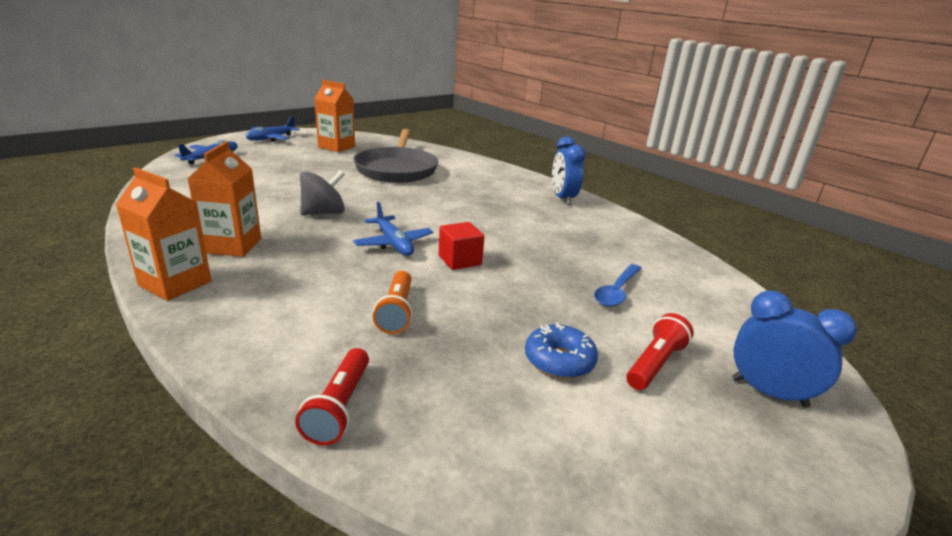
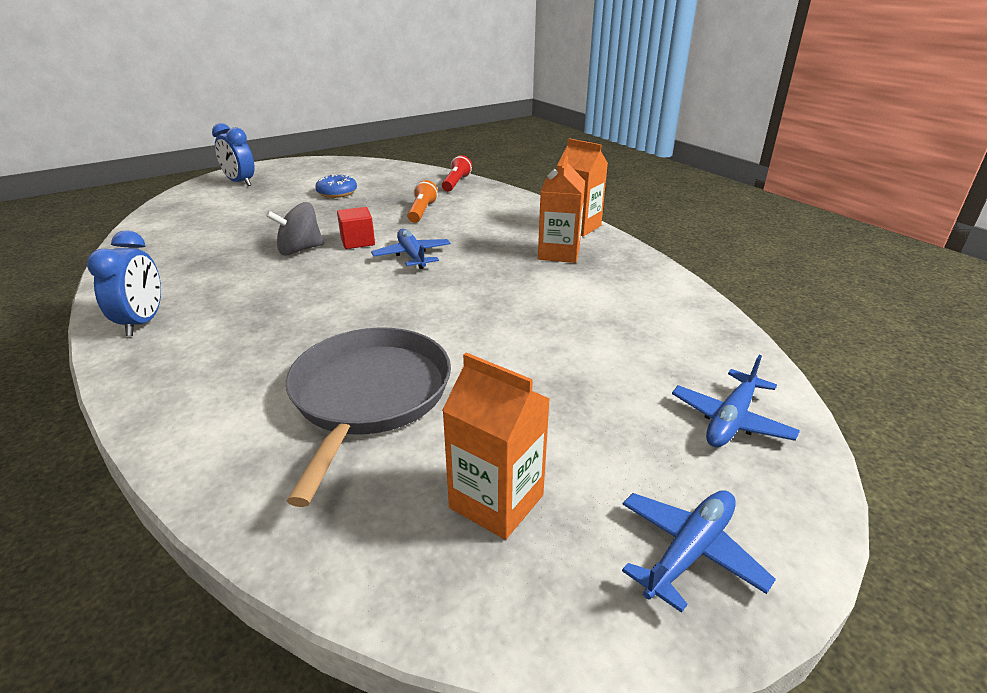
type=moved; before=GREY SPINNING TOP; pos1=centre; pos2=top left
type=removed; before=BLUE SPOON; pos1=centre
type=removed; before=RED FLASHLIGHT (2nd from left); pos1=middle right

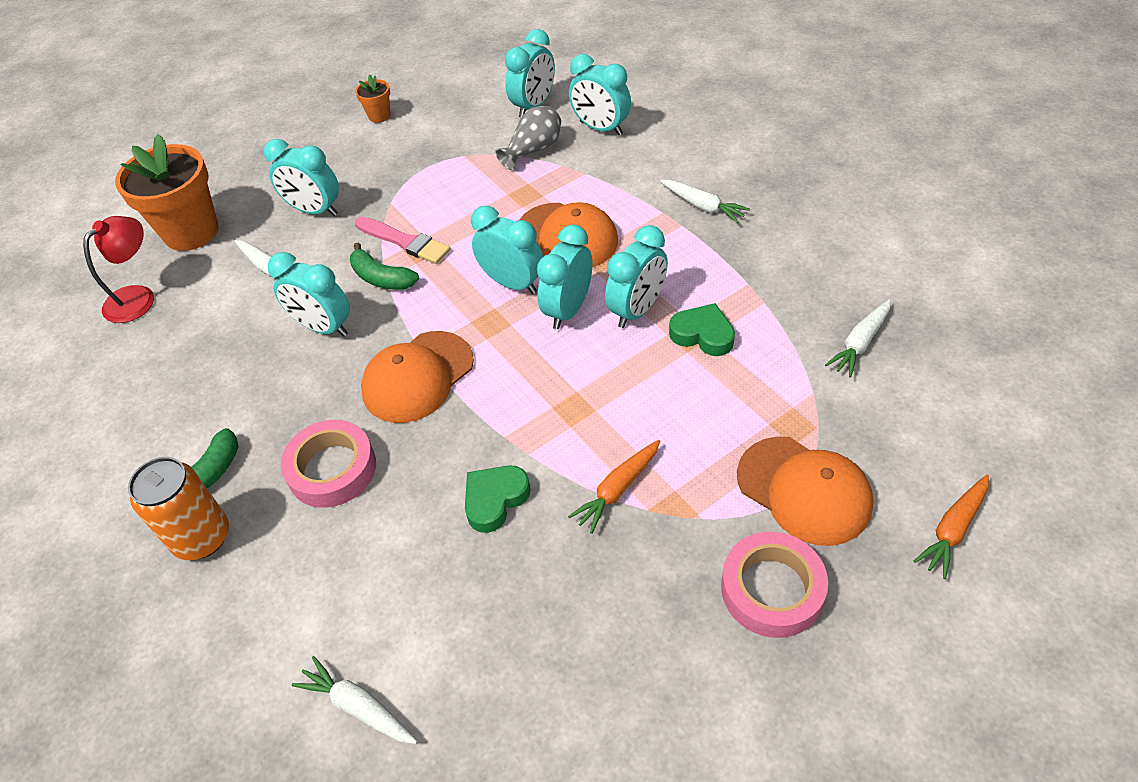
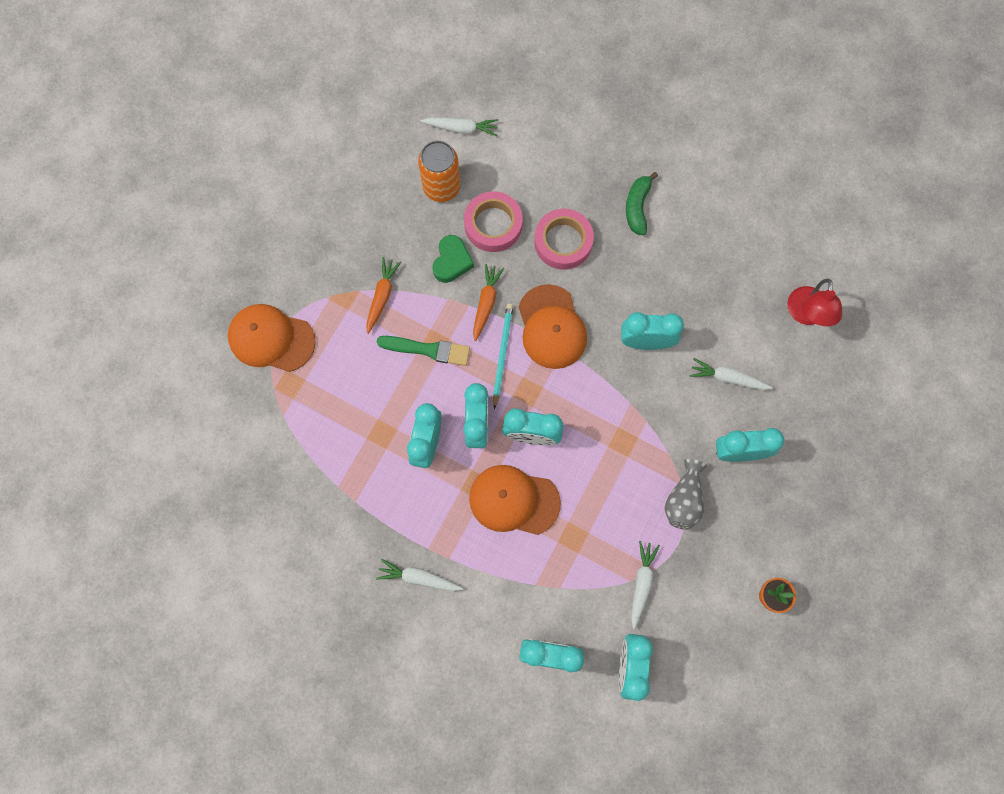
type=removed; before=ORANGE FLOWER POT (1st from left); pos1=top left
type=moved; before=ORANGE CAN; pos1=middle left; pos2=top centre
type=removed; before=GREEN BANANA (2nd from left); pos1=centre
type=removed; before=PINK BRUSH; pos1=top centre
type=turned; before=ORANGE CAP (1st from left in the first image); pos1=centre; pos2=centre; turn=150
type=moved; before=GREY VASE; pos1=top centre; pos2=middle right
type=removed; before=GREEN HEART (2nd from left); pos1=centre
type=moved; before=PINK TAPE (2nd from left in the first image); after=PINK TAPE (1st from left); pos1=bottom right; pos2=top centre
type=moved; before=WHITE CARROT (4th from left in the first image); after=WHITE CARROT (3rd from left); pos1=middle right; pos2=bottom centre
type=moved; before=ORANGE CARROT (2nd from left); pos1=bottom right; pos2=centre
type=added; after=GREEN BRUSH; pos2=centre
type=added; after=TURQUOISE PENCIL; pos2=centre

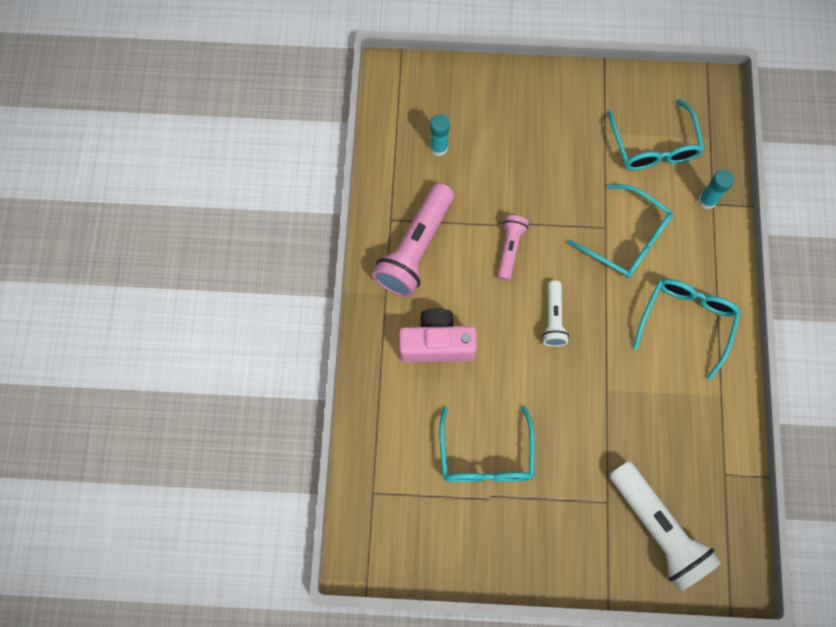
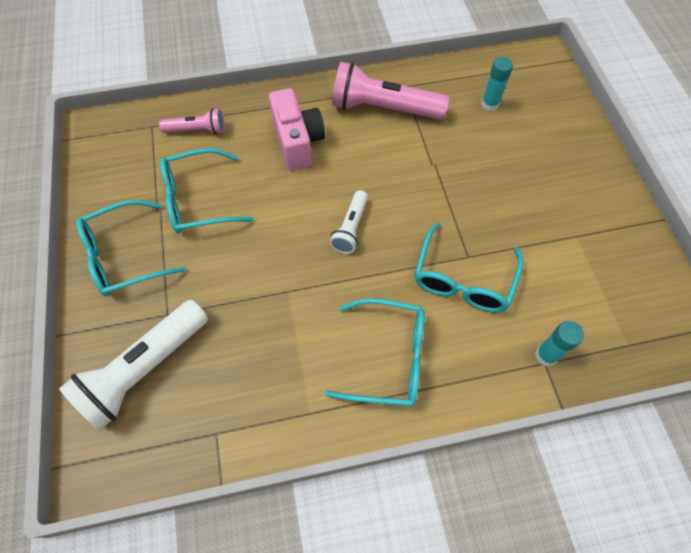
type=moved; before=PINK FLASHLIGHT (2nd from left in the first image); after=PINK FLASHLIGHT (1st from left); pos1=centre; pos2=top left
type=turned; before=WHITE FLASHLIGHT (1st from left in the first image); pos1=centre; pos2=centre; turn=-60
type=moved; before=TURQUOISE GLASSES (3rd from left in the first image); after=TURQUOISE GLASSES (1st from left); pos1=top right; pos2=middle left

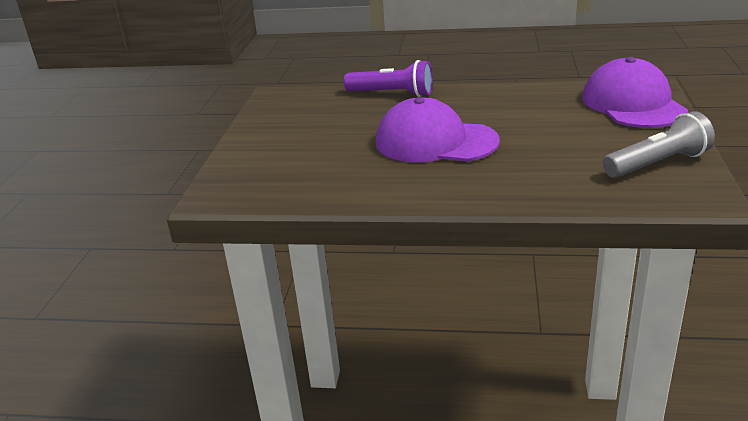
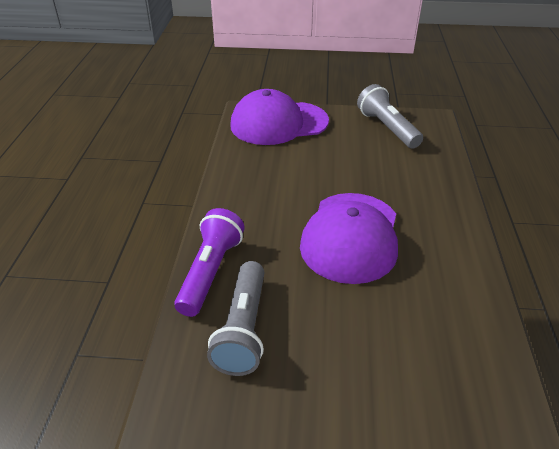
type=added; after=GREY FLASHLIGHT (1st from left); pos2=bottom centre

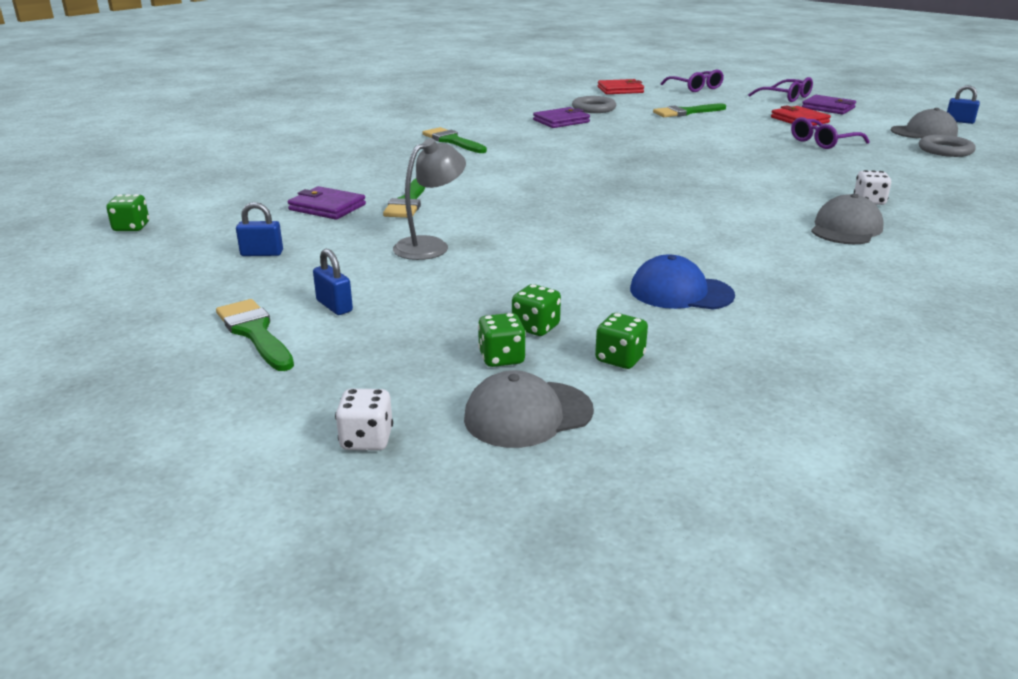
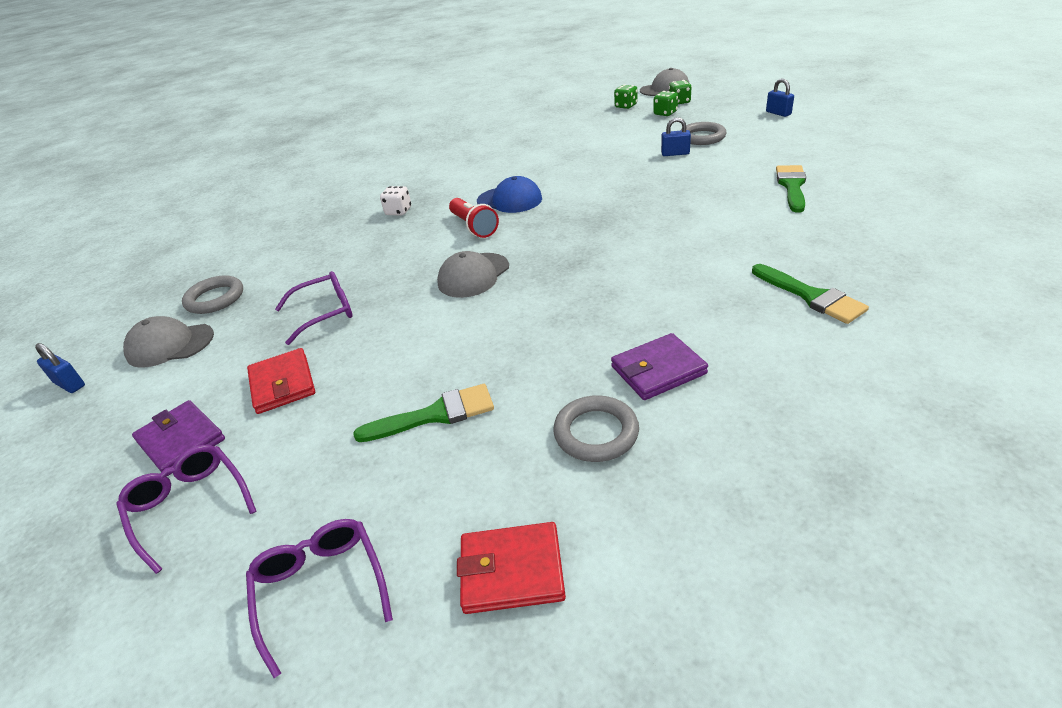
type=removed; before=GREEN DICE (1st from left); pos1=top left
type=removed; before=GREEN BRUSH (1st from left); pos1=middle left
type=moved; before=BLUE PADLOCK (1st from left in the first image); after=BLUE PADLOCK (2nd from left); pos1=middle left; pos2=top centre
type=removed; before=PURPLE WALLET (1st from left); pos1=top left
type=removed; before=WHITE DICE (1st from left); pos1=centre
type=removed; before=GREY LAMP; pos1=top centre
type=moved; before=BLUE CAP; pos1=middle right; pos2=top centre
type=moved; before=GREY CAP (2nd from left); pos1=top right; pos2=centre
type=added; after=RED FLASHLIGHT; pos2=top centre
type=added; after=GREY RING (3rd from left); pos2=top centre

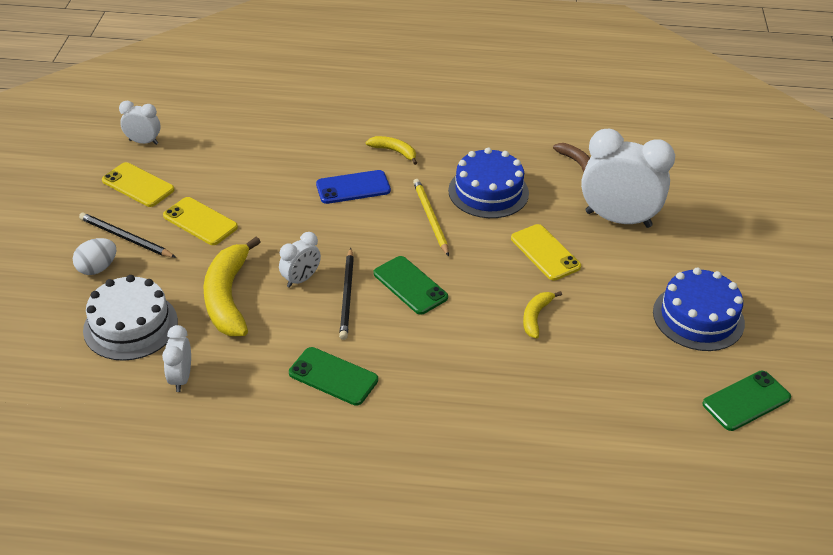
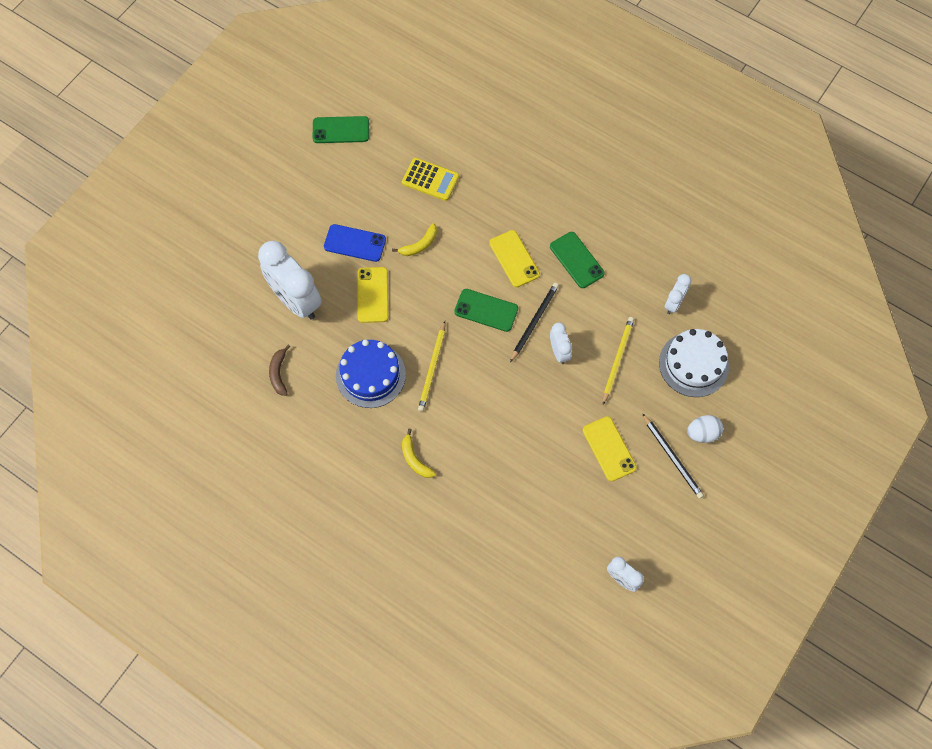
type=moved; before=YELLOW PHONE (1st from left in the first image); after=YELLOW PHONE (2nd from left); pos1=top left; pos2=centre
type=replaced; before=YELLOW BANANA (1st from left); after=YELLOW PENCIL (2nd from left); pos1=middle left; pos2=centre
type=turned; before=WHITE CLOCK (3rd from left in the first image); pos1=centre; pos2=centre; turn=90
type=moved; before=BLUE PHONE; pos1=centre; pos2=top centre
type=turned; before=GREEN PHONE (2nd from left); pos1=centre; pos2=centre; turn=-60
type=removed; before=BLUE CAKE (2nd from left); pos1=middle right
type=added; after=YELLOW CALCULATOR; pos2=top centre

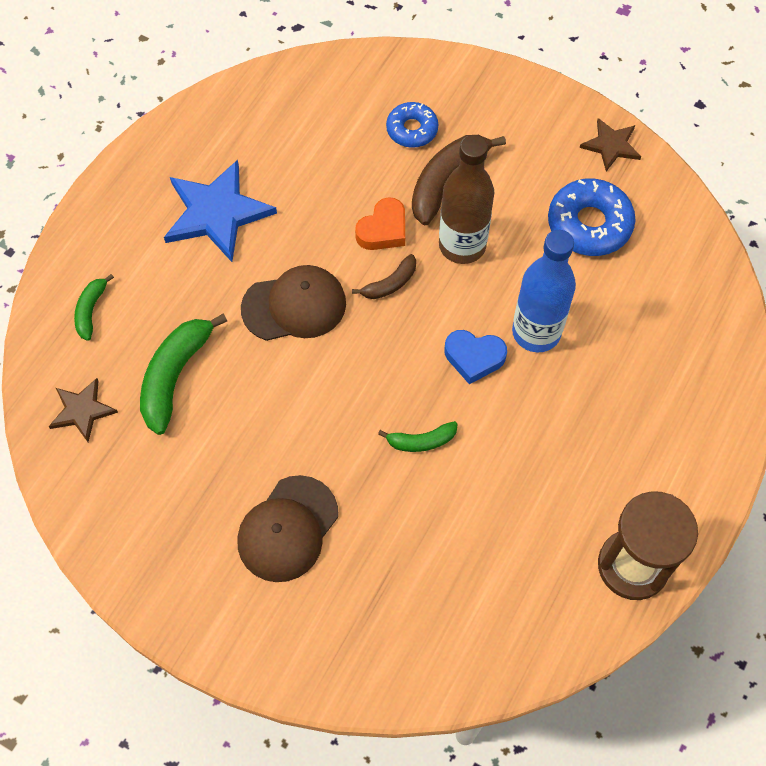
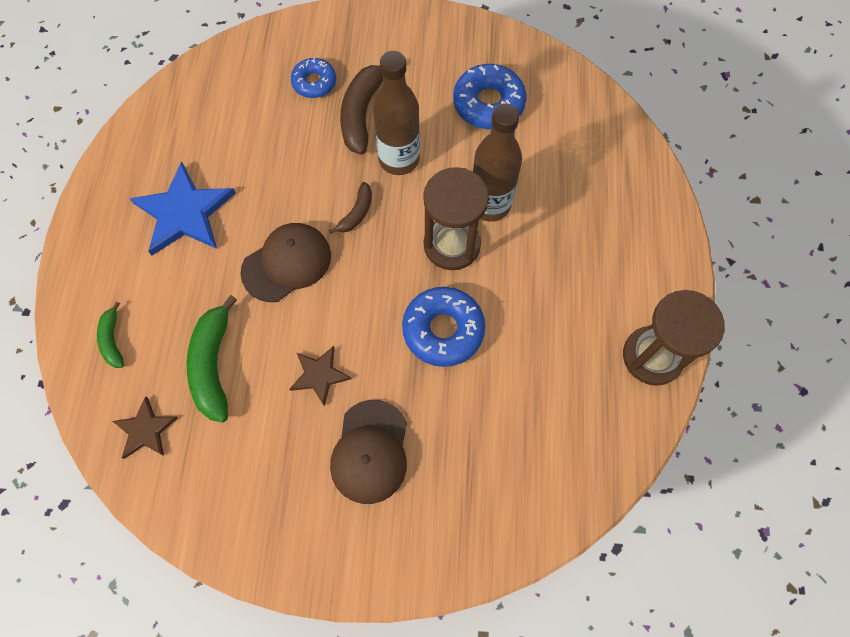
type=removed; before=ORANGE HEART; pos1=top centre
type=replaced; before=GREEN BANANA (3rd from left); after=BLUE DONUT (2nd from left); pos1=centre; pos2=centre
type=replaced; before=BLUE HEART; after=BROWN HOURGLASS (1st from left); pos1=centre; pos2=centre
type=recoloured; before=BLUE BOTTLE; after=BROWN BOTTLE (2nd from left); pos1=middle right; pos2=top centre
type=moved; before=BROWN STAR (2nd from left); pos1=top right; pos2=centre

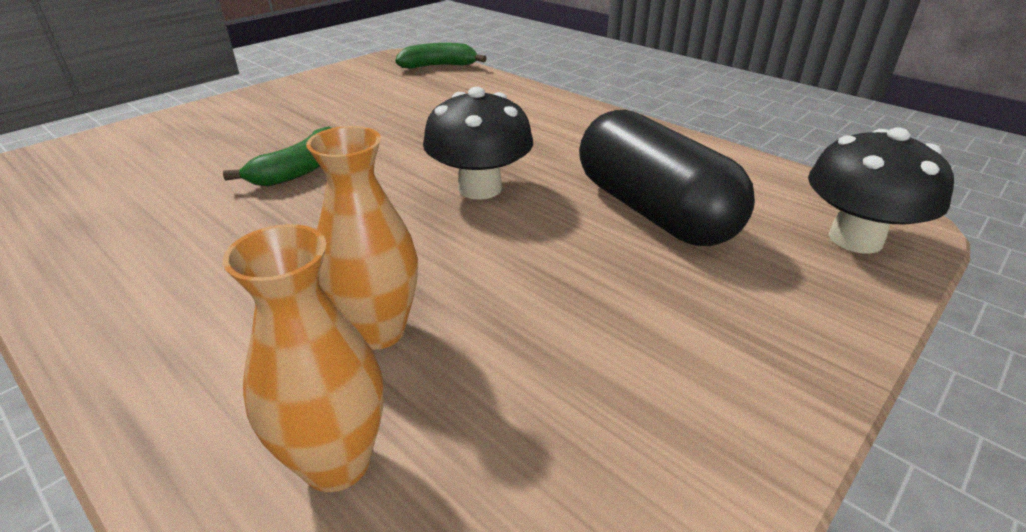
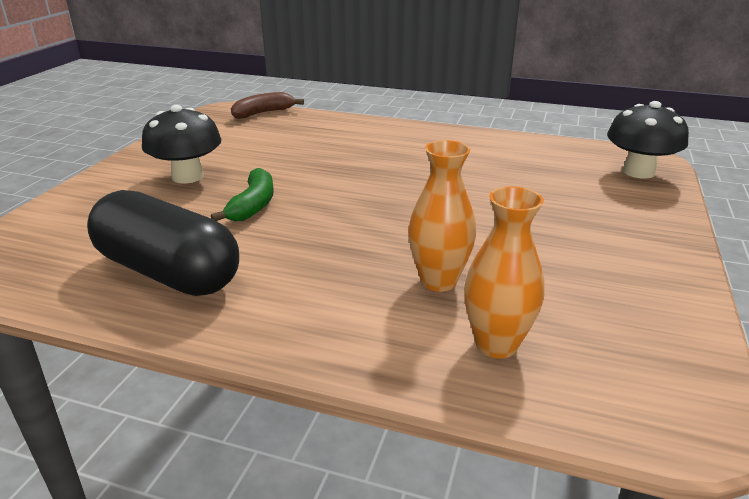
type=recoloured; before=GREEN BANANA (2nd from left); after=BROWN BANANA; pos1=top centre; pos2=top centre
type=moved; before=BLACK MUSHROOM (1st from left); pos1=top centre; pos2=top left
type=moved; before=BLACK CAPSULE; pos1=centre; pos2=middle left

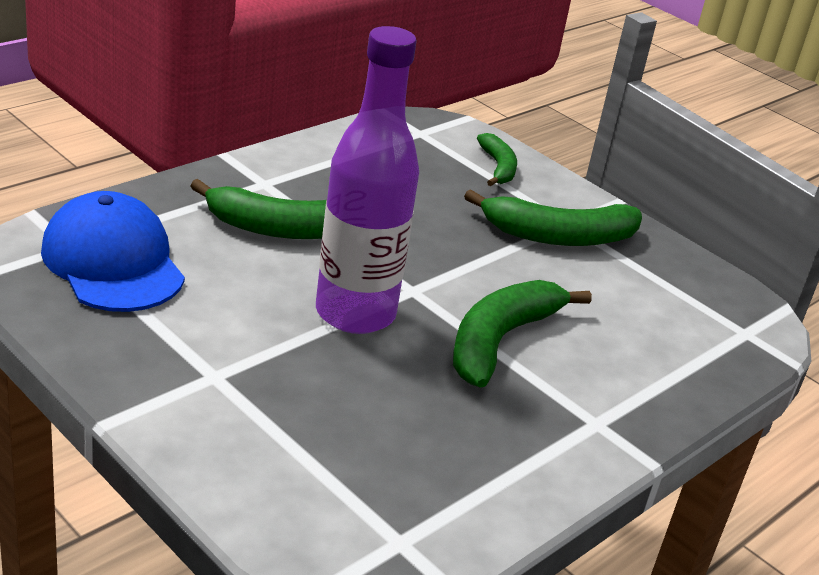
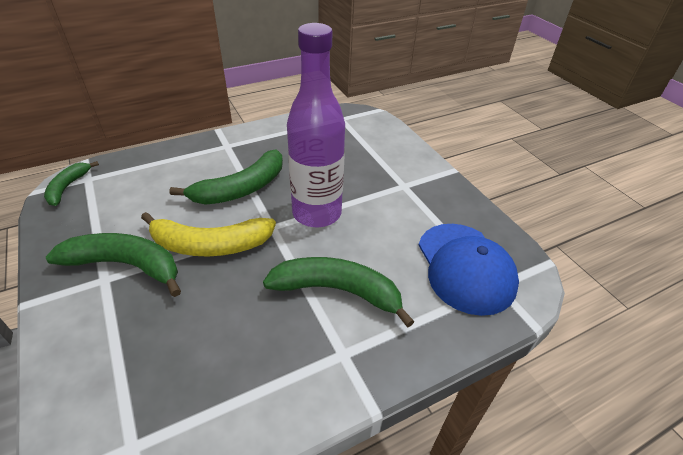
type=moved; before=GREEN BANANA (2nd from left in the first image); after=GREEN BANANA (1st from left); pos1=top centre; pos2=middle left
type=added; after=YELLOW BANANA; pos2=middle left

